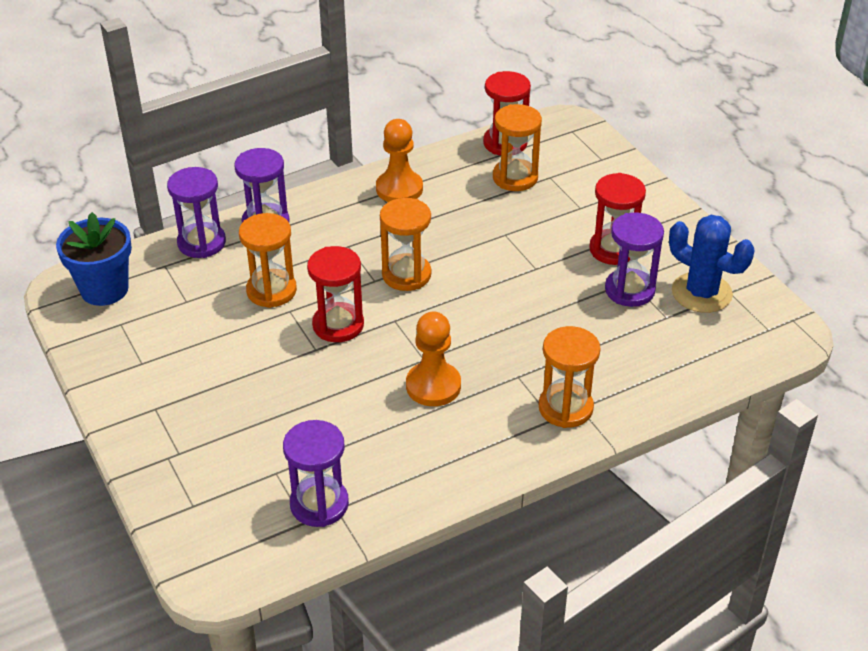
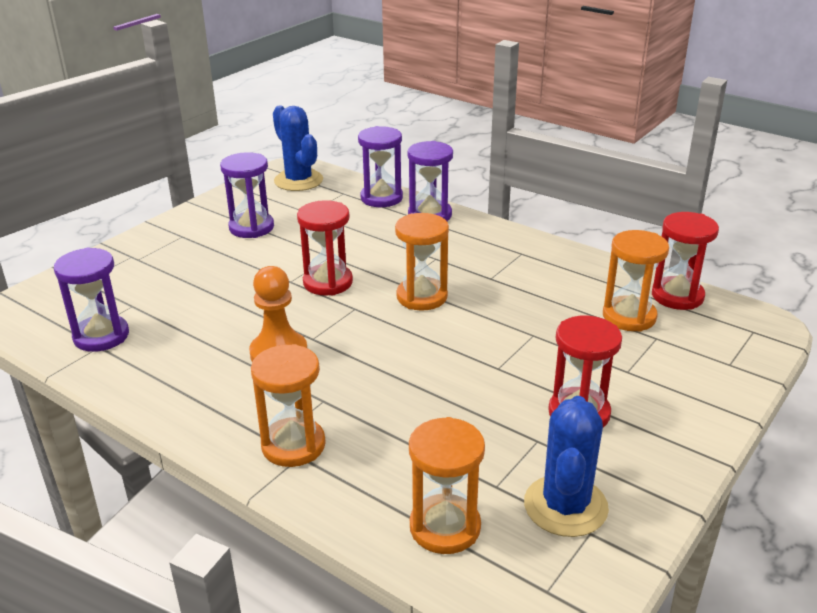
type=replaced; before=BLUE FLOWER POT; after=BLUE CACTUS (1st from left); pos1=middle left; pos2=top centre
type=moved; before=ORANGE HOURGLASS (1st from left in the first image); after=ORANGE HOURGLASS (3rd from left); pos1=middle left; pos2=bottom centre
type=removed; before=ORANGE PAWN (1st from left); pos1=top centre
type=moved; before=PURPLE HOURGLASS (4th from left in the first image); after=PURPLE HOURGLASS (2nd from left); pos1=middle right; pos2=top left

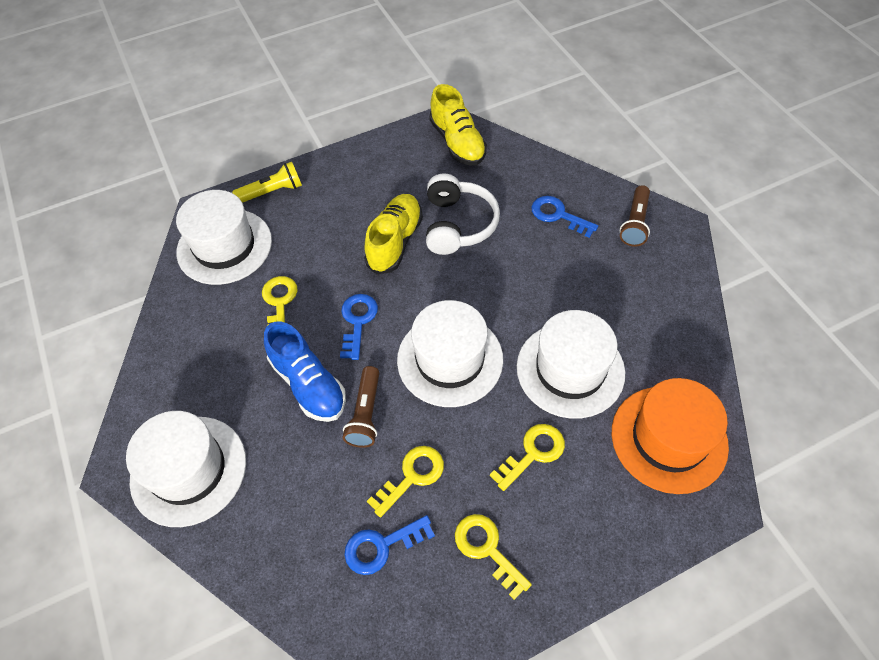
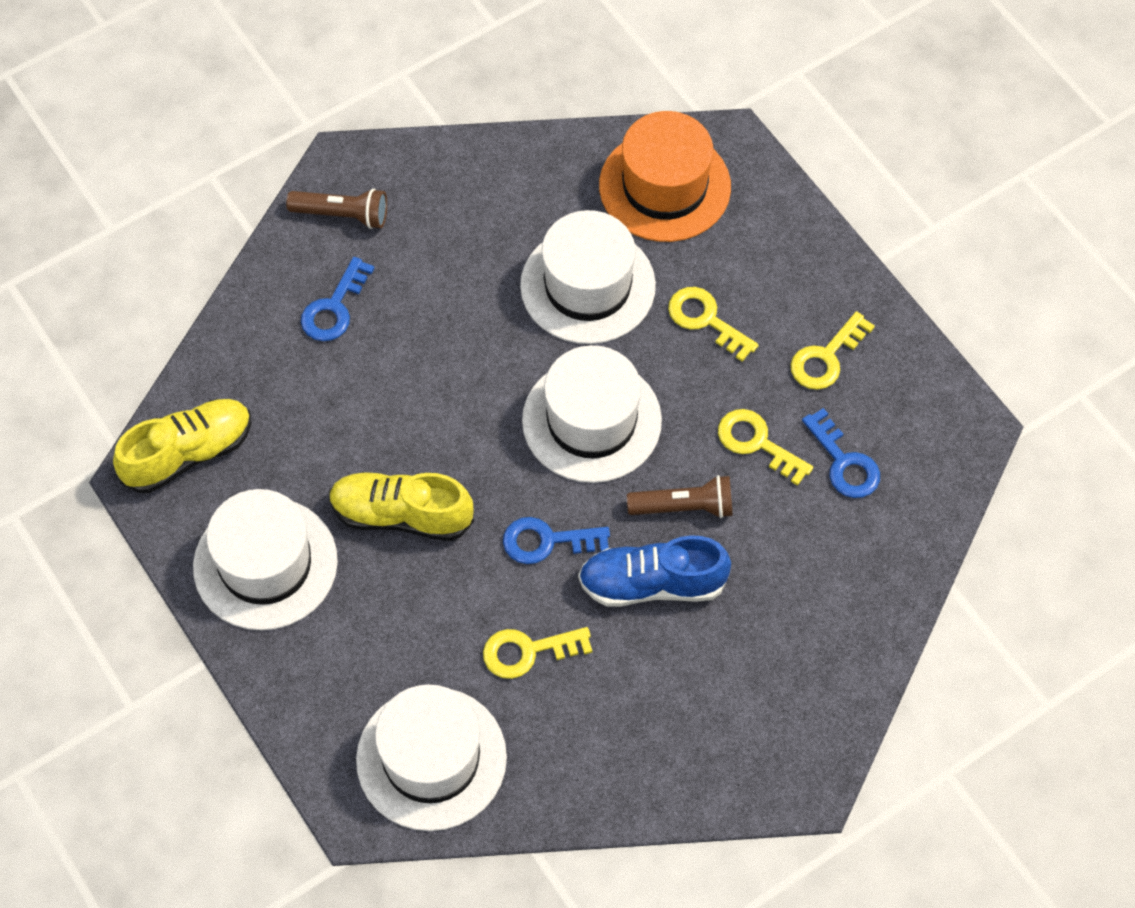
type=moved; before=WHITE HAT (1st from left); pos1=bottom left; pos2=middle left
type=removed; before=YELLOW FLASHLIGHT; pos1=top left
type=turned; before=BLUE SHOE; pos1=centre; pos2=centre; turn=-135
type=removed; before=WHITE HEADPHONES; pos1=top centre

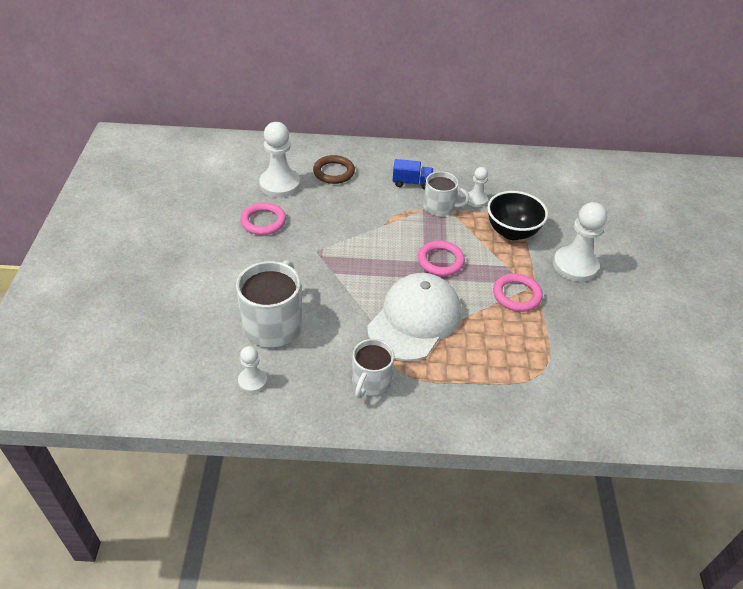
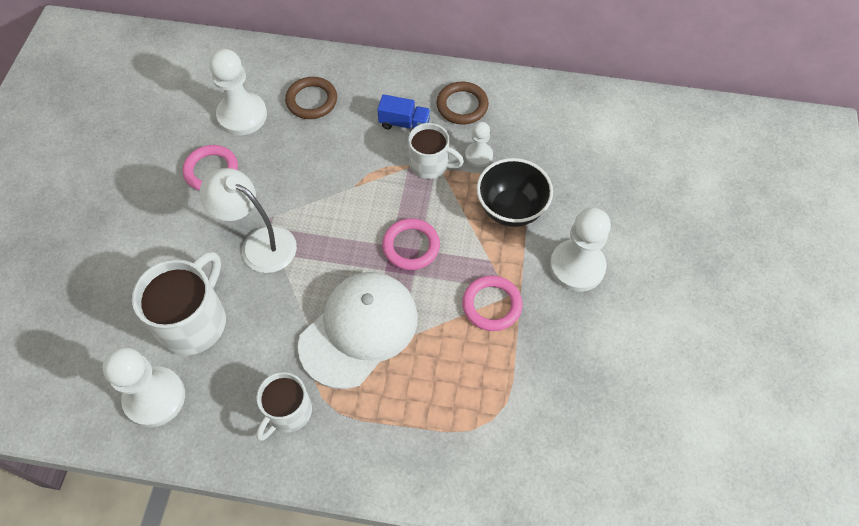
type=resized; before=WHITE PAWN (1st from left); pos1=centre; pos2=bottom left; scale=1.82
type=added; after=WHITE LAMP; pos2=middle left
type=added; after=BROWN RING (2nd from left); pos2=top centre

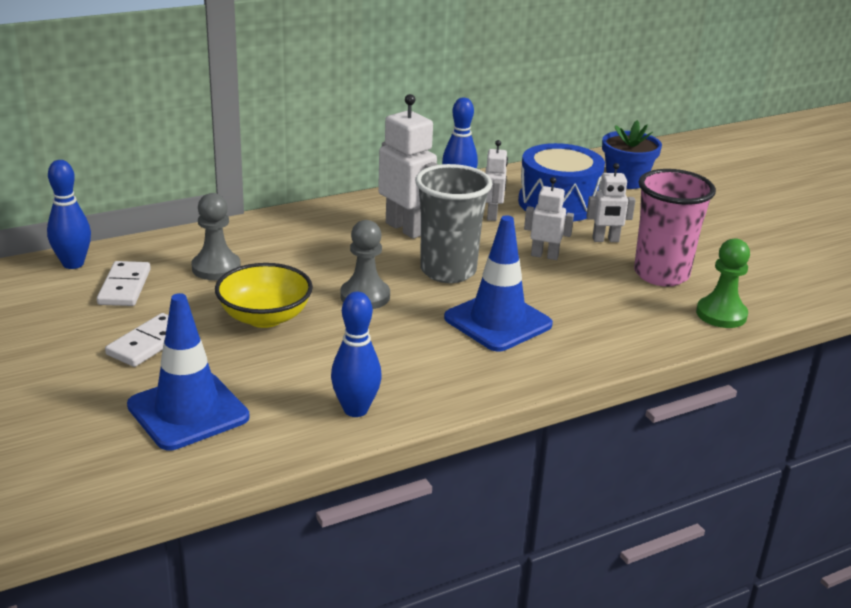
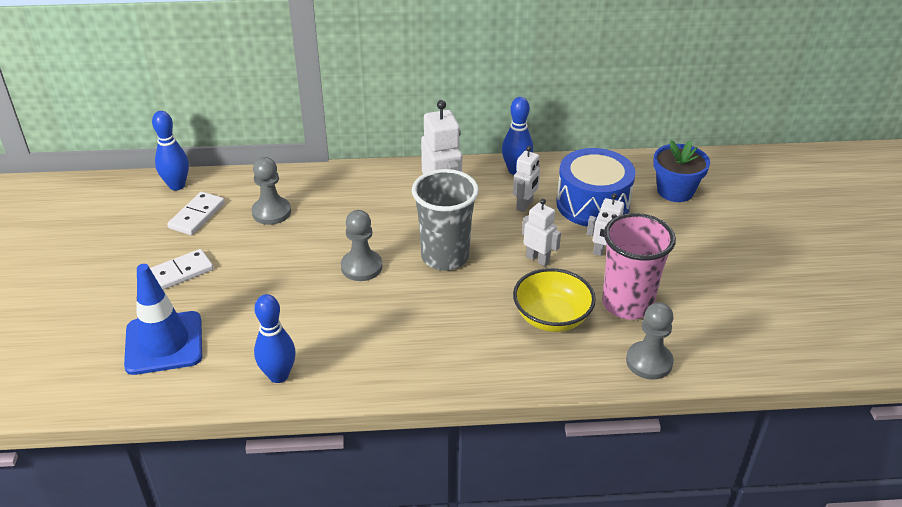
type=moved; before=YELLOW BOWL; pos1=middle left; pos2=centre
type=removed; before=BLUE TRAFFIC CONE (2nd from left); pos1=centre
type=recoloured; before=GREEN PAWN; after=GREY PAWN (3rd from left); pos1=middle right; pos2=bottom right

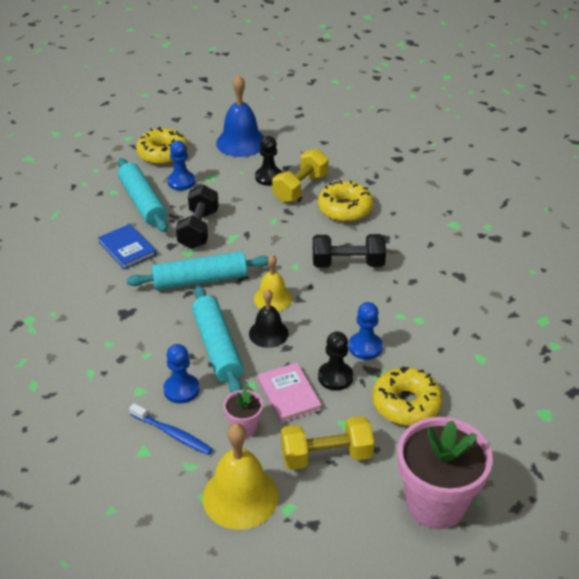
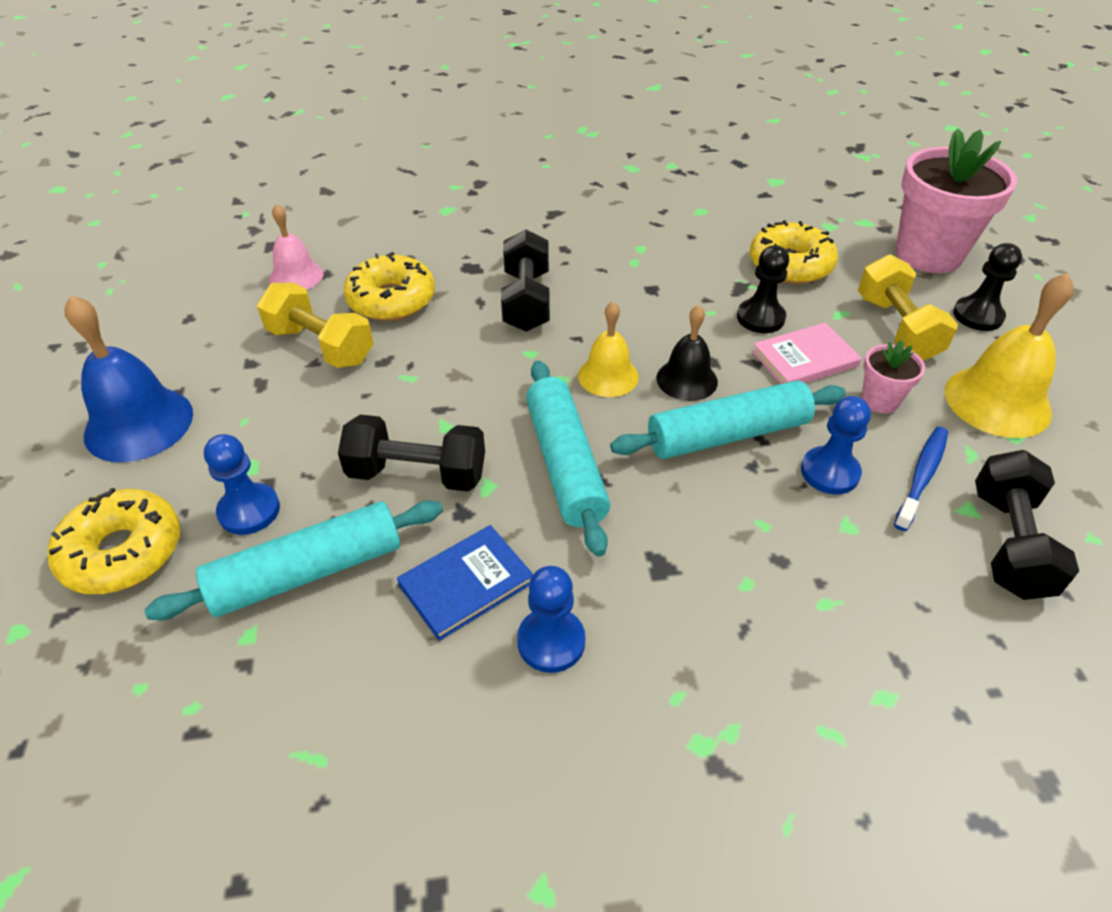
type=moved; before=BLACK PAWN (1st from left in the first image); after=BLACK PAWN (2nd from left); pos1=top centre; pos2=top right
type=moved; before=BLUE PAWN (3rd from left in the first image); after=BLUE PAWN (2nd from left); pos1=centre; pos2=bottom centre
type=added; after=PINK BELL; pos2=top left
type=added; after=BLACK DUMBBELL (3rd from left); pos2=middle right

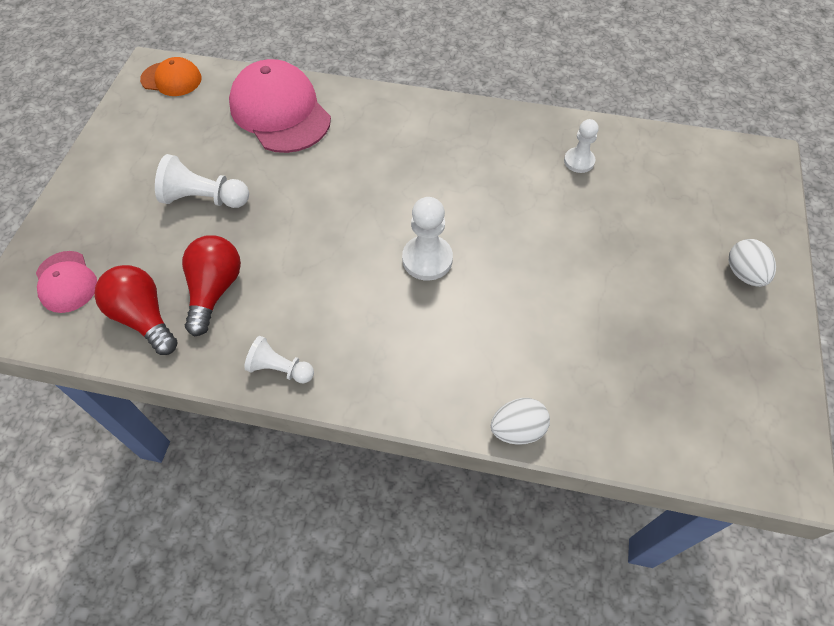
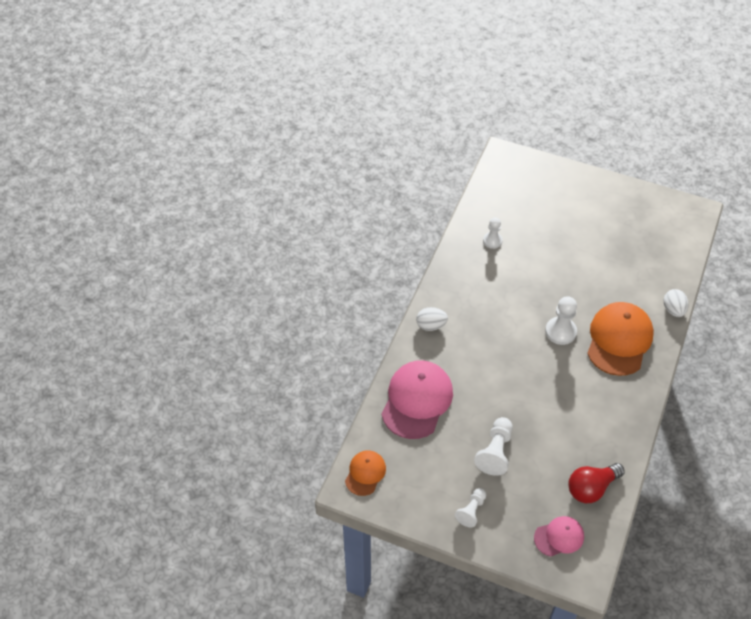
type=removed; before=RED LIGHT BULB (2nd from left); pos1=middle left
type=turned; before=PINK CAP (2nd from left in the first image); pos1=top centre; pos2=centre; turn=135
type=moved; before=WHITE PAWN (2nd from left in the first image); after=WHITE PAWN (1st from left); pos1=centre; pos2=bottom centre
type=moved; before=WHITE EGG (2nd from left in the first image); after=WHITE EGG (1st from left); pos1=middle right; pos2=centre
type=added; after=ORANGE CAP (2nd from left); pos2=middle right

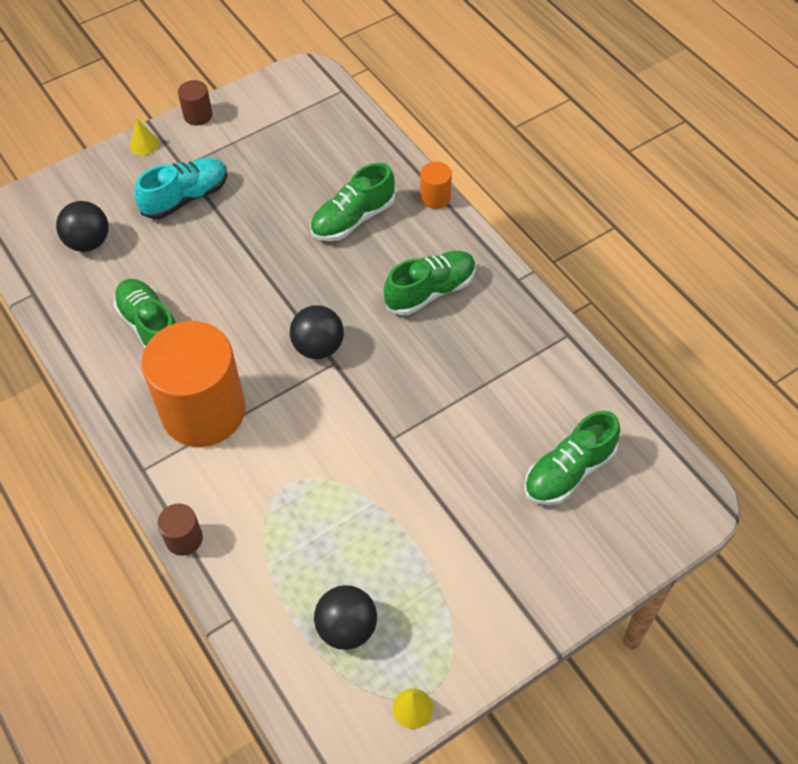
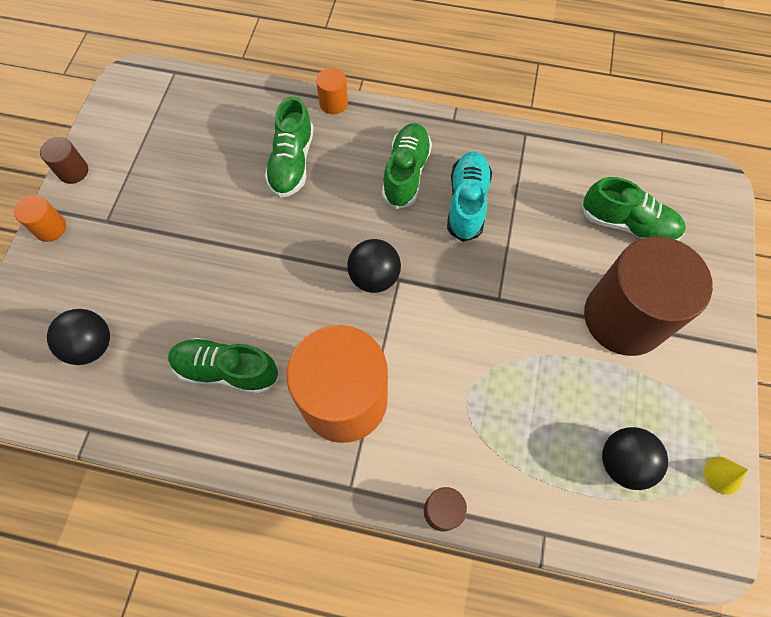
type=replaced; before=YELLOW CONE (1st from left); after=ORANGE CYLINDER (1st from left); pos1=top left; pos2=middle left
type=moved; before=TURQUOISE SHOE; pos1=top left; pos2=top centre
type=turned; before=GREEN SHOE (4th from left); pos1=middle right; pos2=middle right; turn=-75
type=added; after=BROWN CYLINDER (3rd from left); pos2=middle right

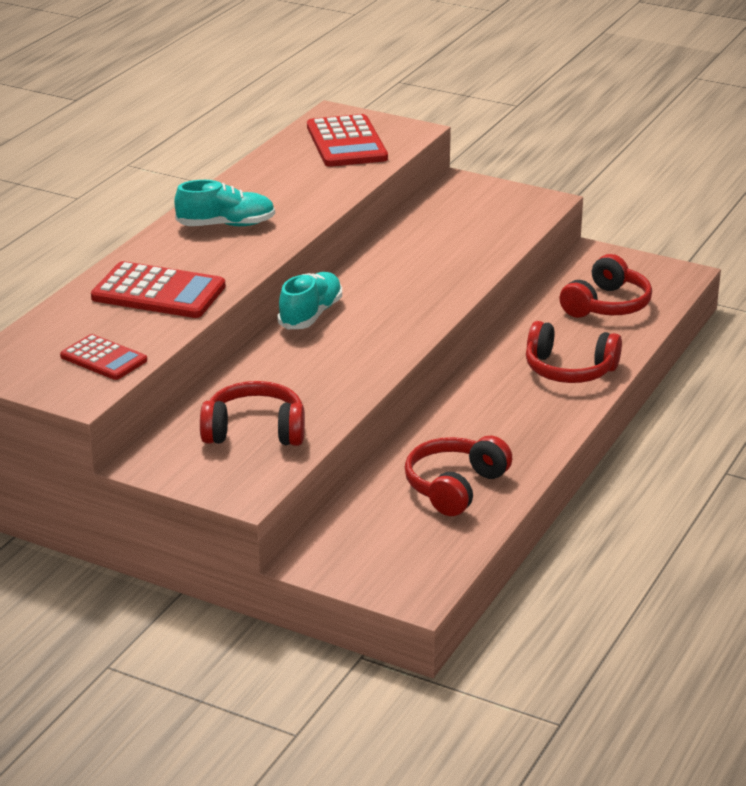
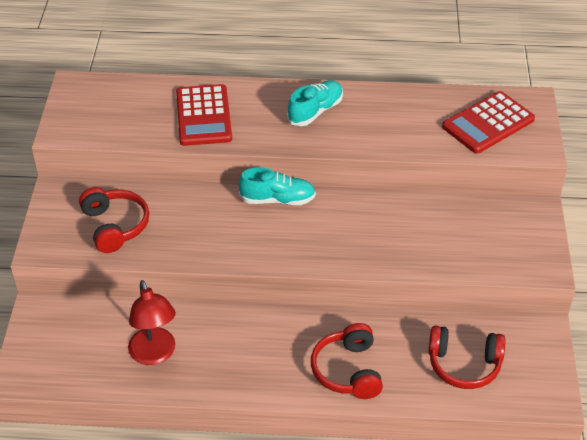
type=removed; before=RED CALCULATOR (1st from left); pos1=middle left
type=turned; before=TURQUOISE SHOE (1st from left in the first image); pos1=top left; pos2=top centre; turn=-105
type=replaced; before=RED HEADPHONES (2nd from left); after=RED LAMP; pos1=centre; pos2=bottom left

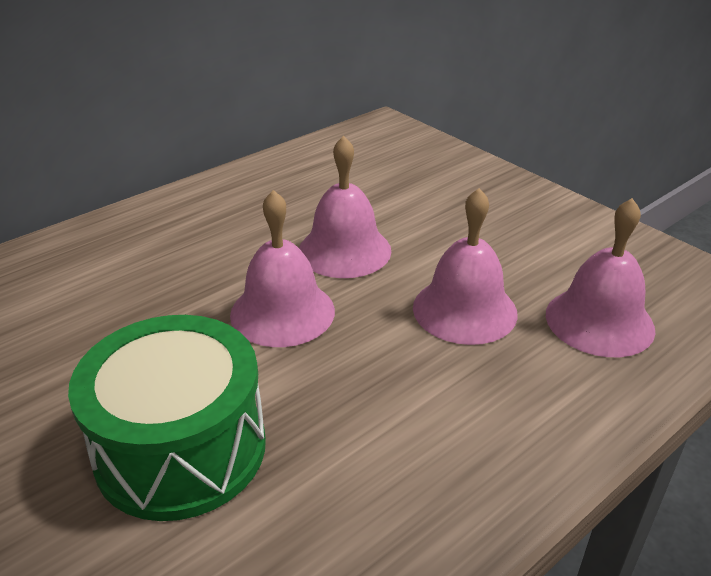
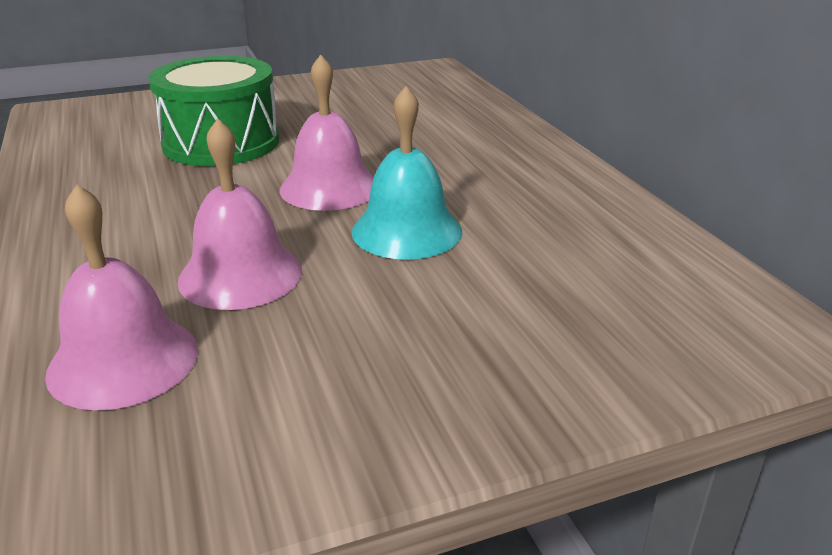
type=recoloured; before=PINK BELL (2nd from left); after=TURQUOISE BELL; pos1=centre; pos2=top centre

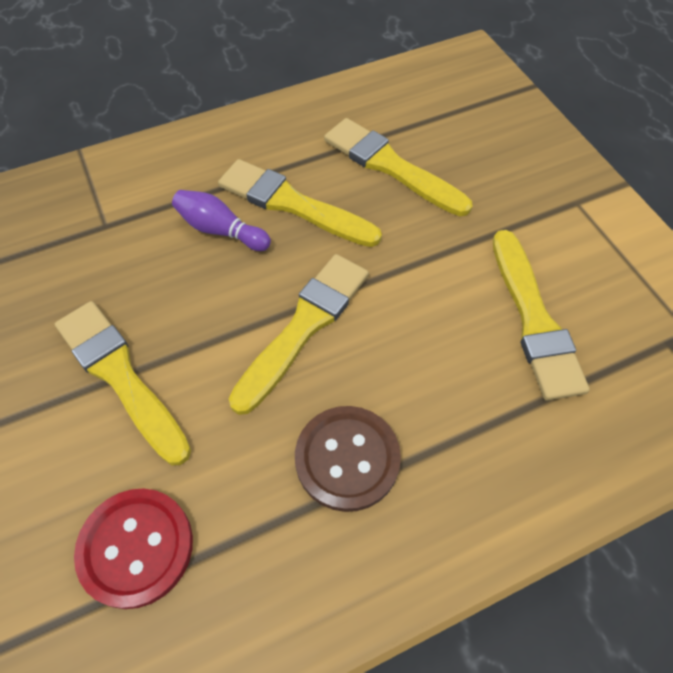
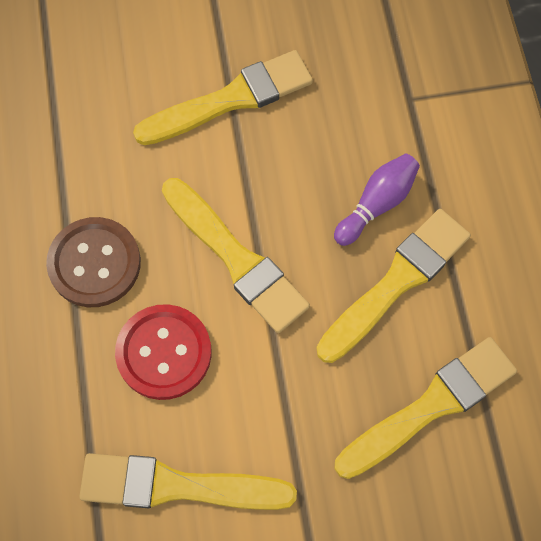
type=moved; before=RED BUTTON; pos1=bottom left; pos2=middle left

